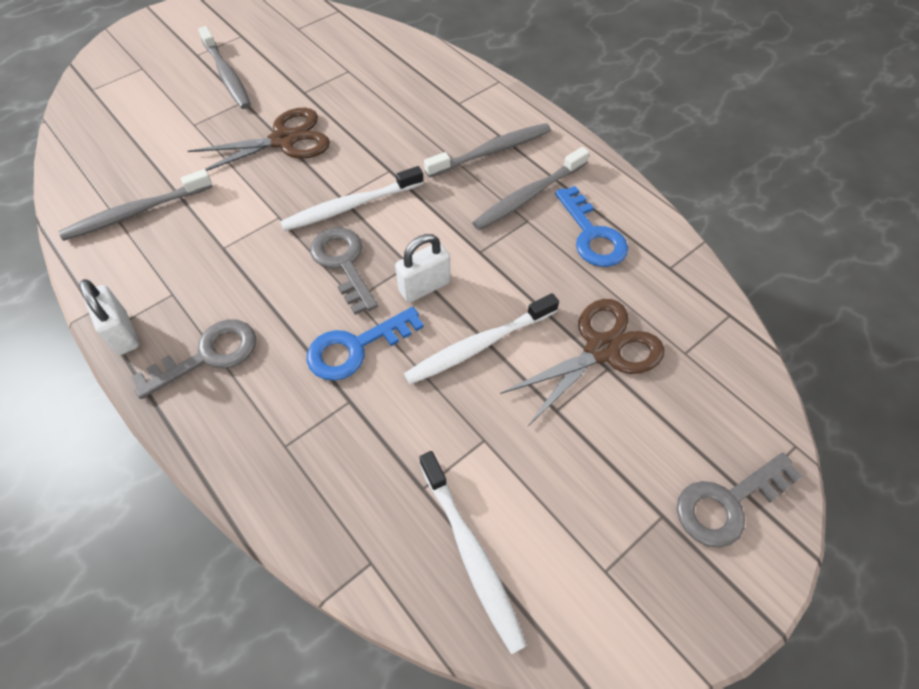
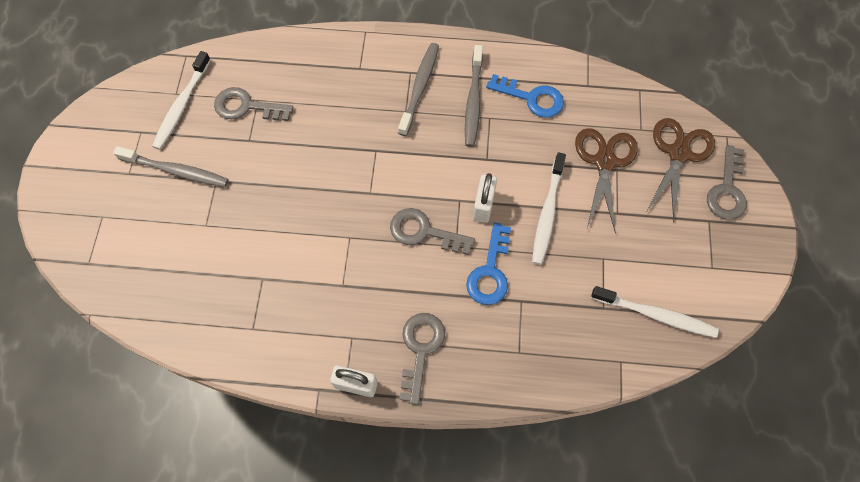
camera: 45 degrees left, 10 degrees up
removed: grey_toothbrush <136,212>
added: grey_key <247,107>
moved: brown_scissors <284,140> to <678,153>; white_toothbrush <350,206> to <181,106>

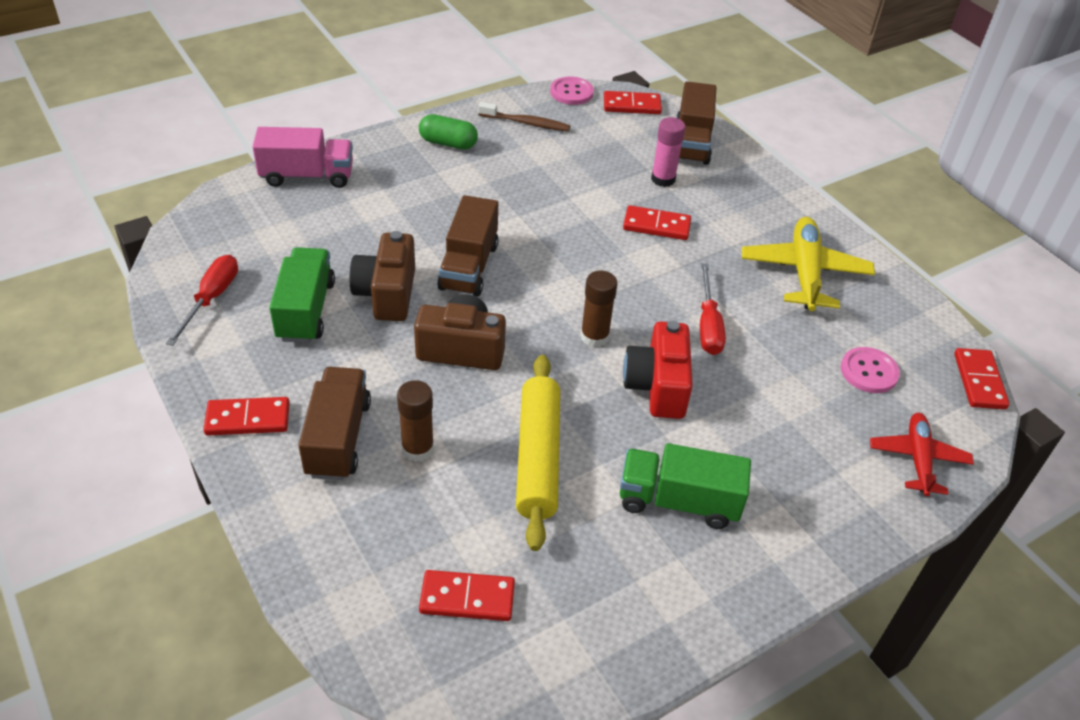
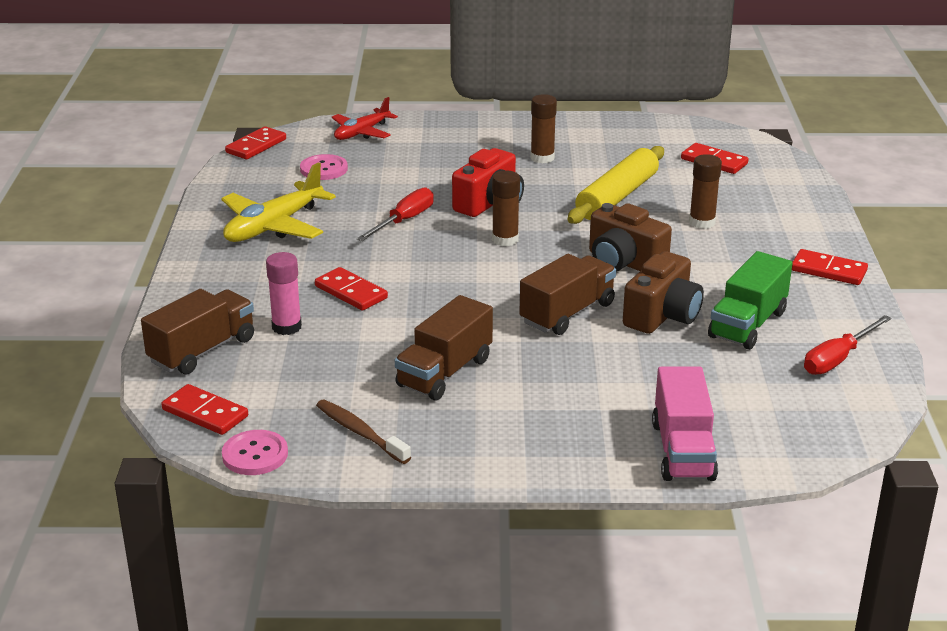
camera: 145 degrees left, 15 degrees down
removed: green_capsule <448,143>
moved: brown_truck <338,438> to <444,372>
replaced: green_truck <678,501> to brown_glue_stick <542,158>
turned: pink_truck <307,176> = <682,450> 120 degrees counterclockwise

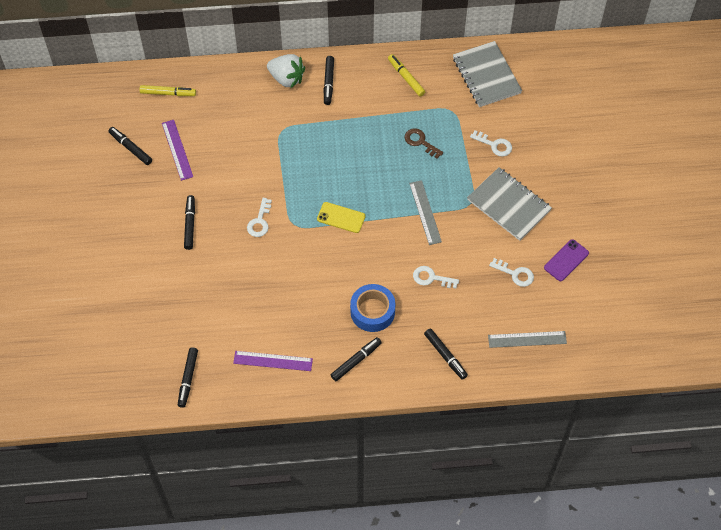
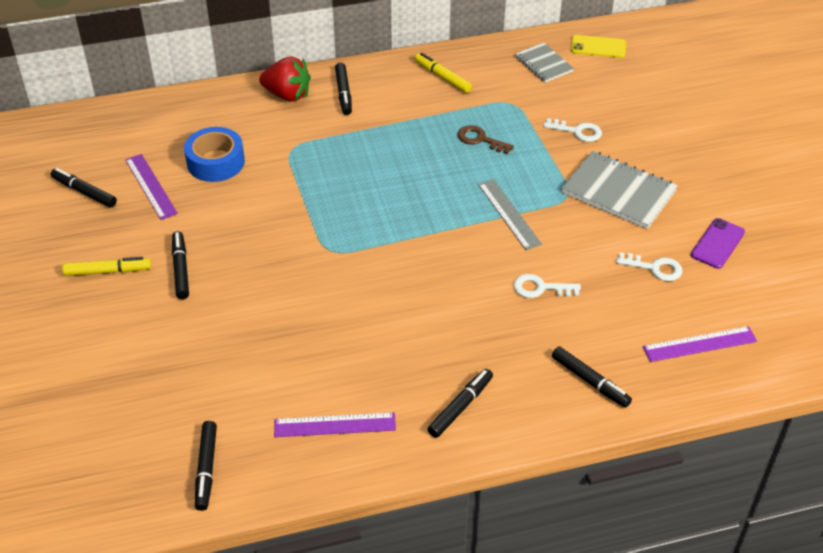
camera: 10 degrees left, 15 degrees down
removed: white_key <259,221>
moved: yellow_marker <168,93> to <108,271>; yellow_phone <341,217> to <598,47>; blue_tape <372,311> to <215,162>
recoloured: white_strawberry <286,78> to red_strawberry <287,95>; grey_ruler <527,339> to purple_ruler <699,344>
resized: grey_notebook <486,75> = <544,64> x0.60

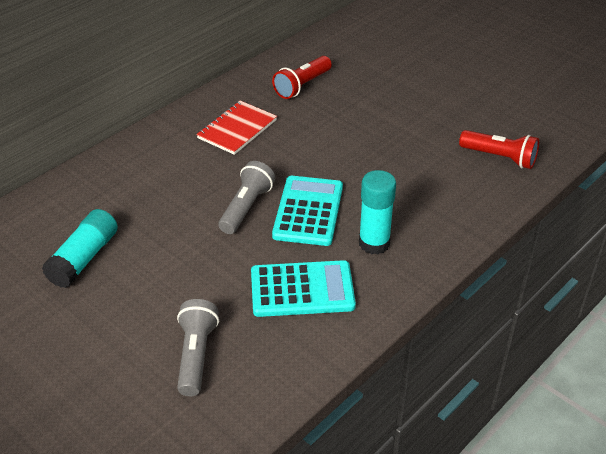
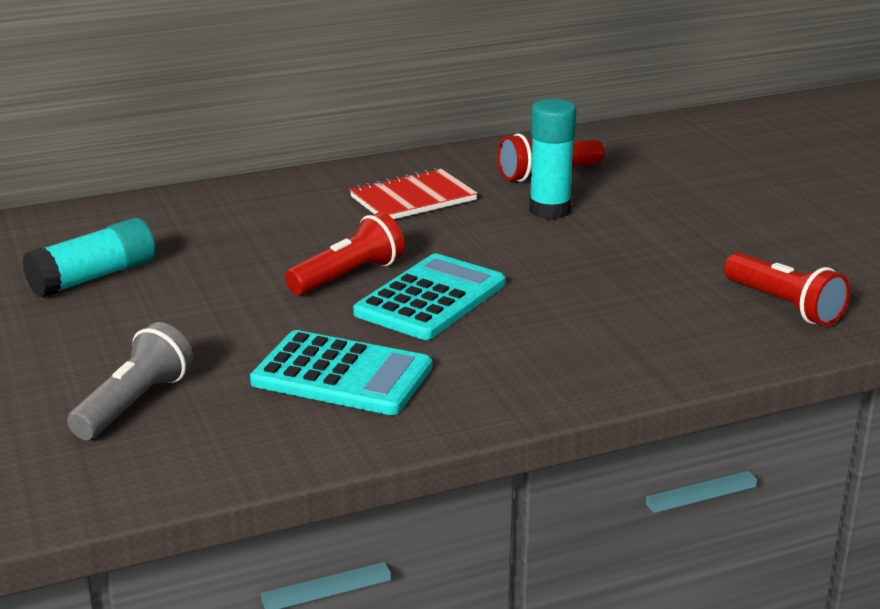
camera: 25 degrees right, 15 degrees down
moved: turquoise_glue_stick <374,243> to <549,210>
recoloured: grey_flashlight <246,207> to red_flashlight <348,276>

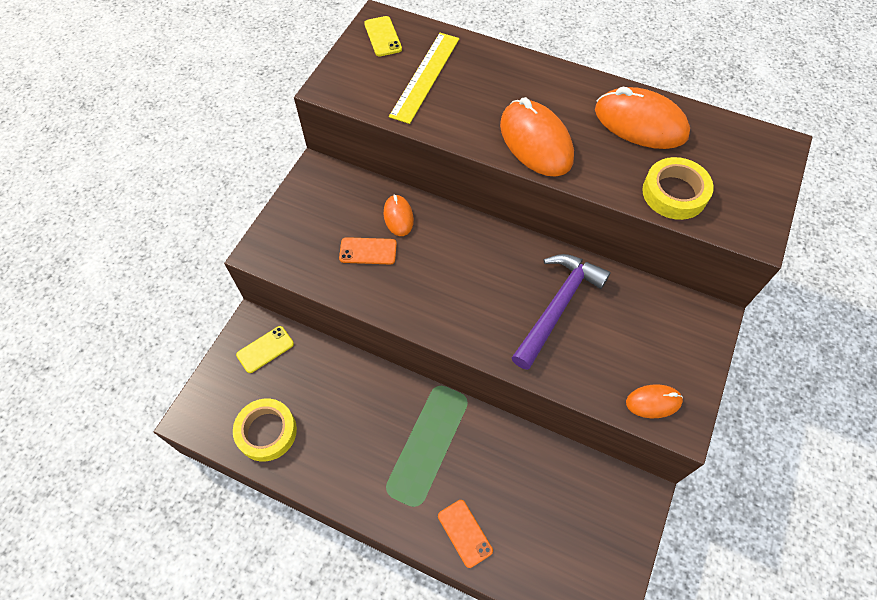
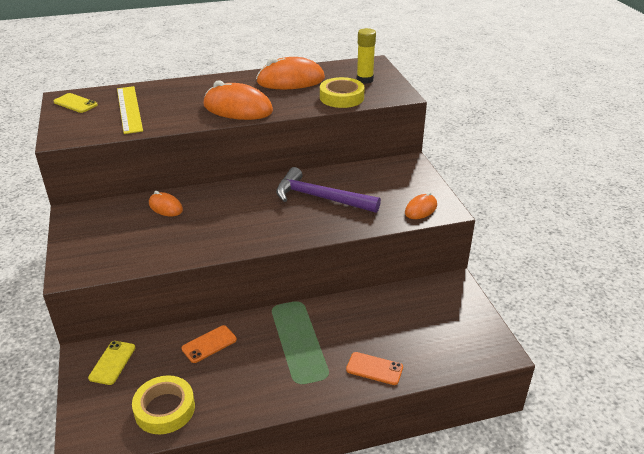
camera: 40 degrees left, 25 degrees down
added: yellow_glue_stick <365,80>
moved: orange_phone <368,251> to <209,344>
turned: purple_hammer <557,306> = <320,198> 60 degrees counterclockwise

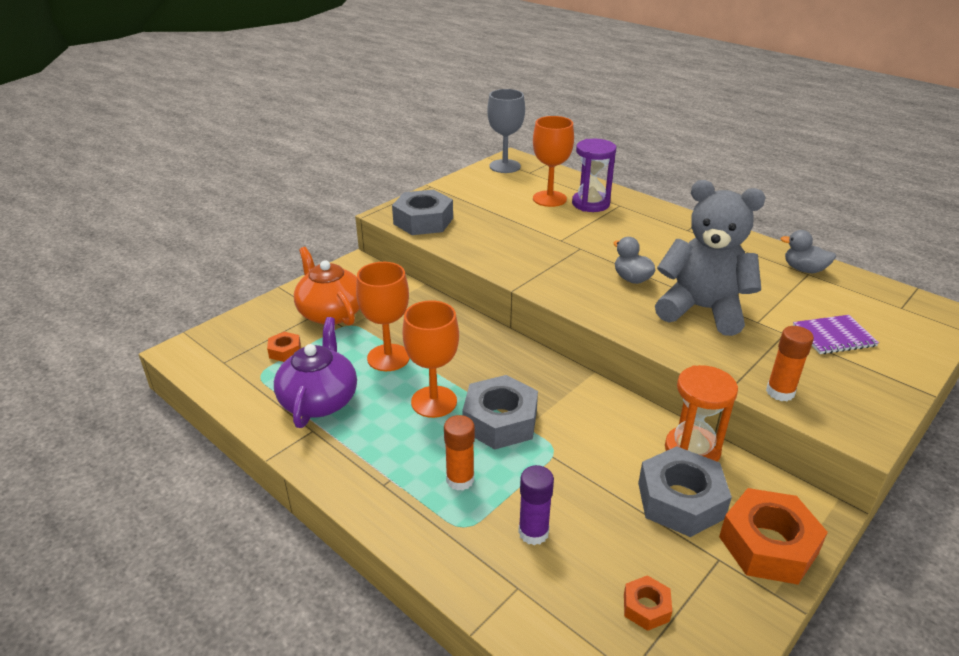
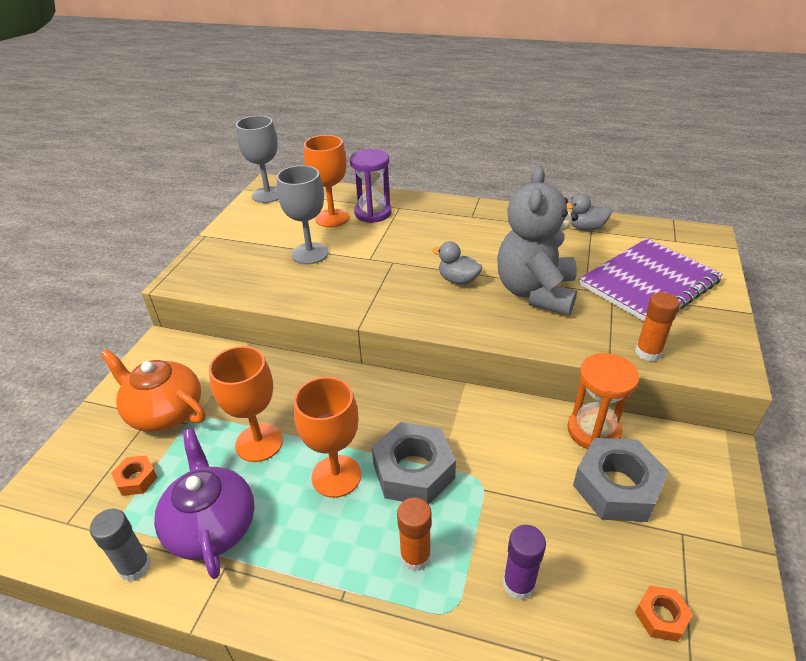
camera: 25 degrees left, 5 degrees up
removed: grey_nut <423,221>; orange_nut <768,545>
added: grey_goblet <310,253>; grey_glue_stick <135,567>
turned: grey_teddy_bear <702,310> = <535,292> 75 degrees counterclockwise
resized: purple_notebook <834,336> = <649,283> x1.99

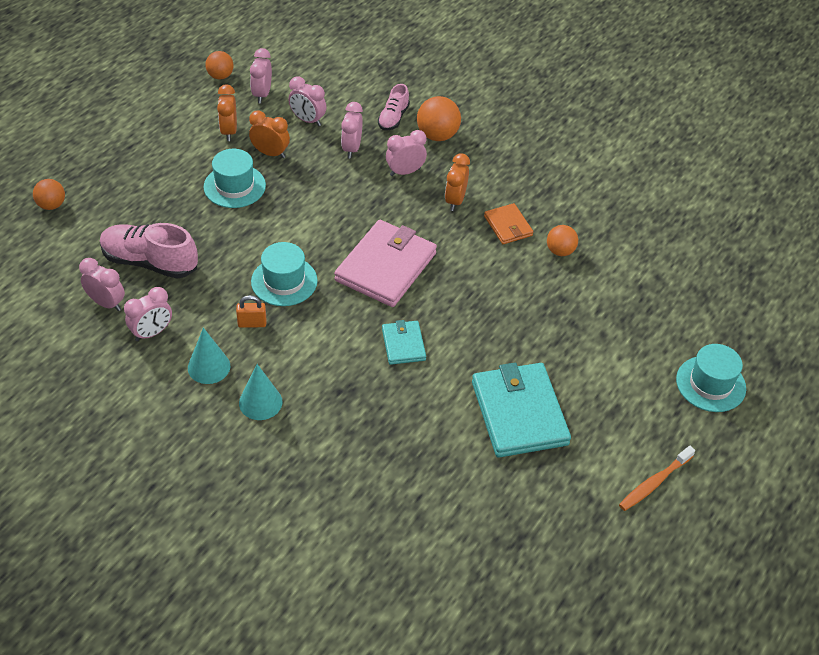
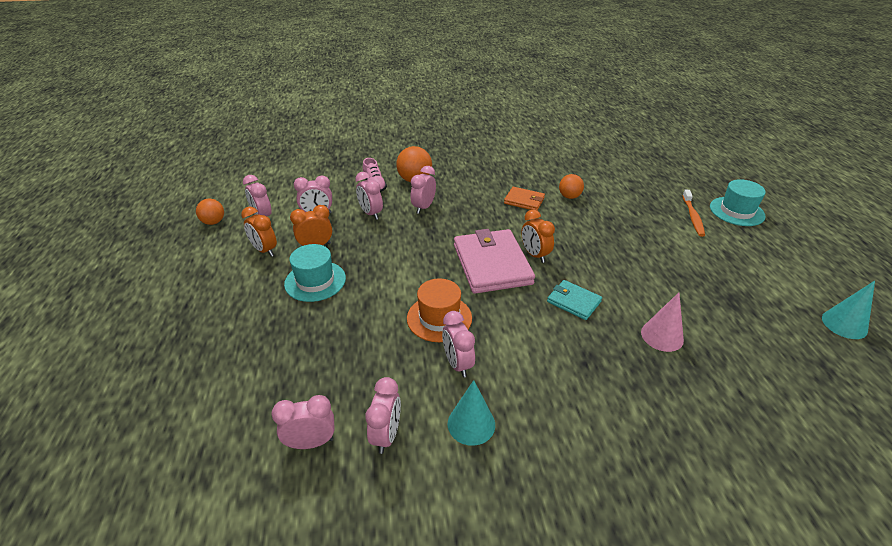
camera: 40 degrees left, 10 degrees down
removed: orange_ball <51,205>; pink_shoe <149,262>; turquoise_wallet <519,413>
added: pink_cone <662,336>
moved: orange_clock <455,200> to <535,255>; turquoise_cone <260,402> to <844,324>; orange_toothbrush <654,483> to <692,217>
replaced: orange_padlock <252,323> to pink_clock <458,364>
recoloured: turquoise_hat <284,281> to orange_hat <439,318>

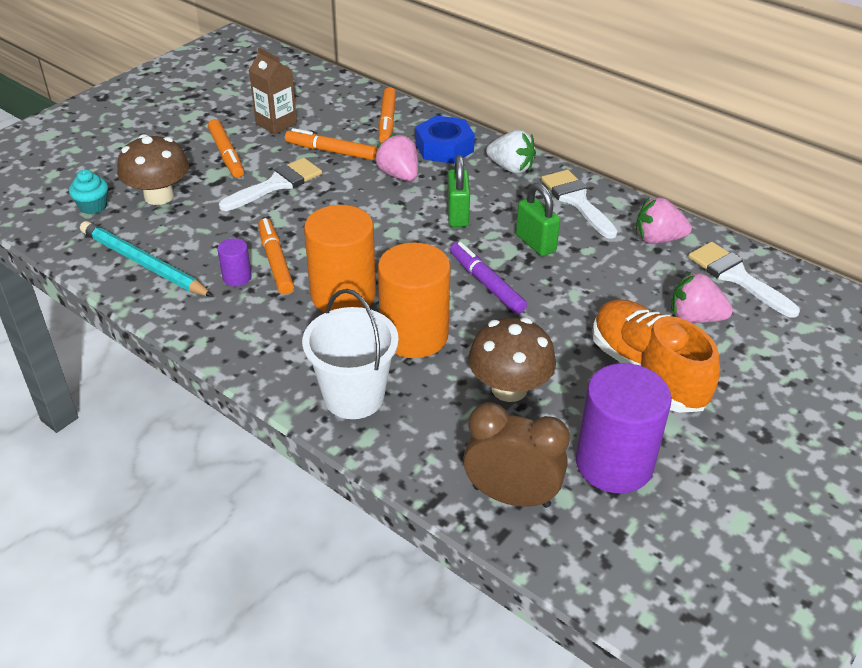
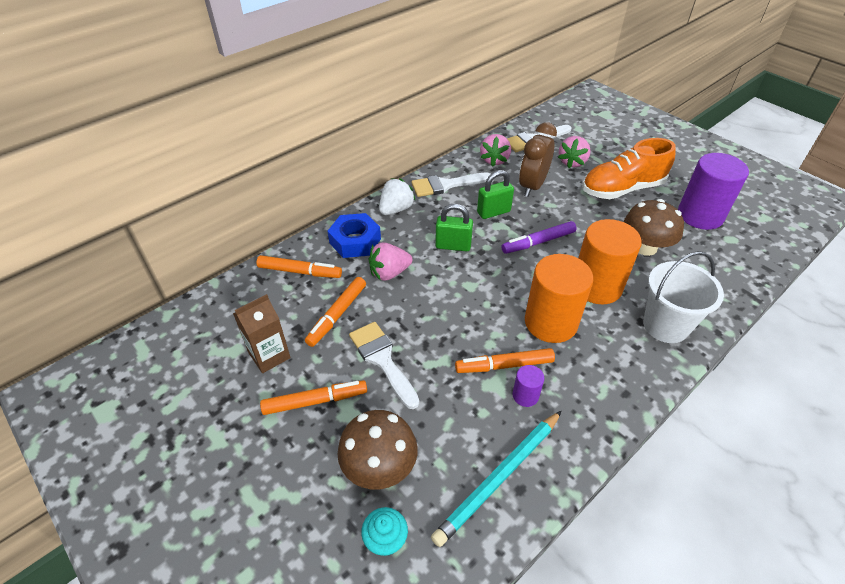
camera: 80 degrees left, 5 degrees up
moved: brown_clock <511,496> to <532,186>

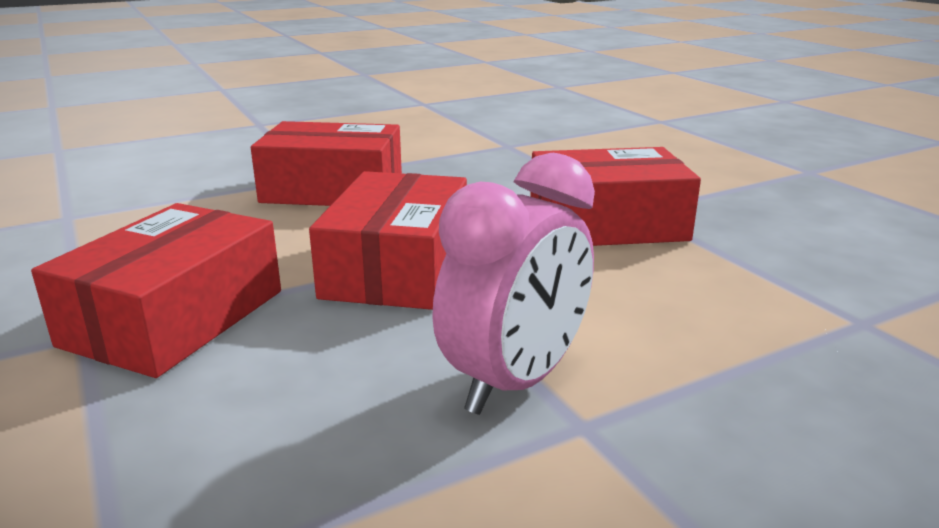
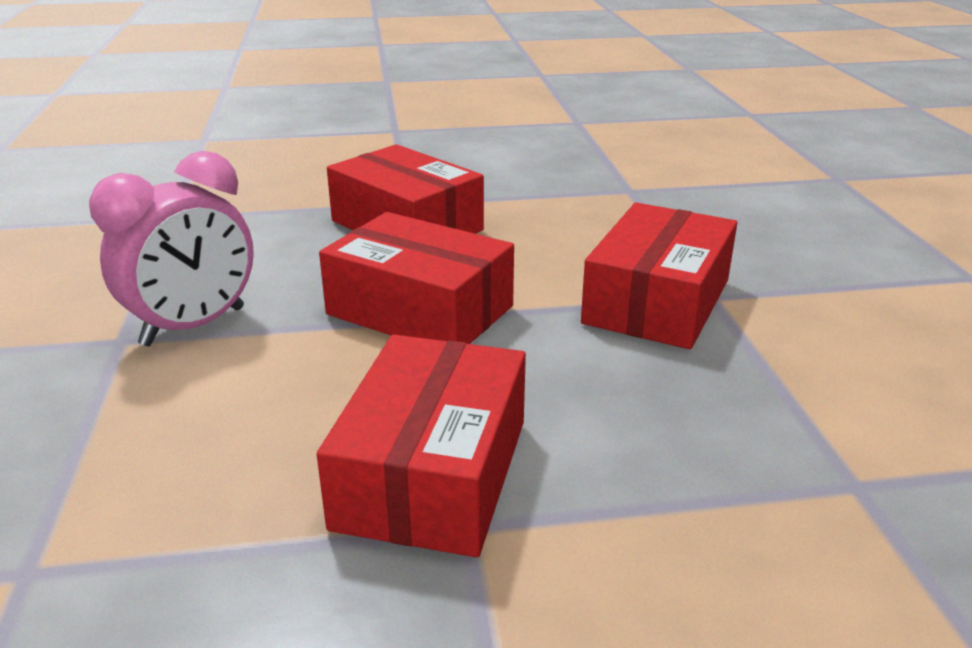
camera: 110 degrees right, 5 degrees up
turned: pink_clock <515,382> = <194,326> 105 degrees counterclockwise

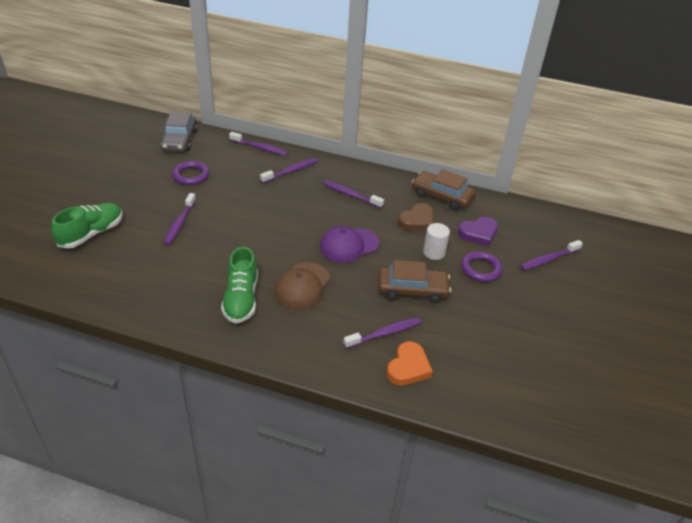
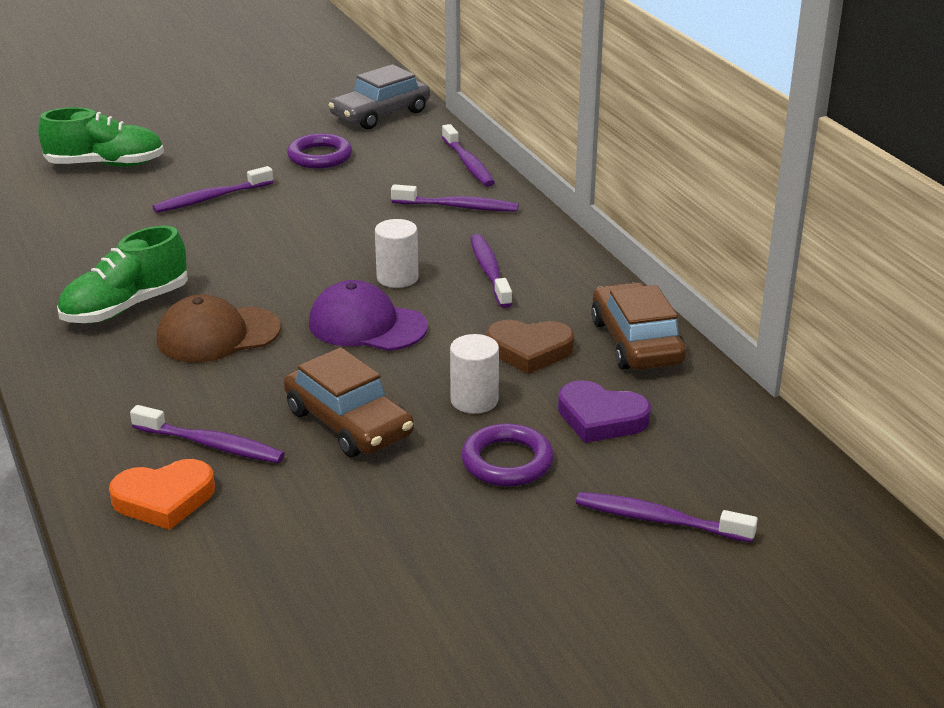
camera: 50 degrees right, 10 degrees down
added: white_cylinder <397,278>

